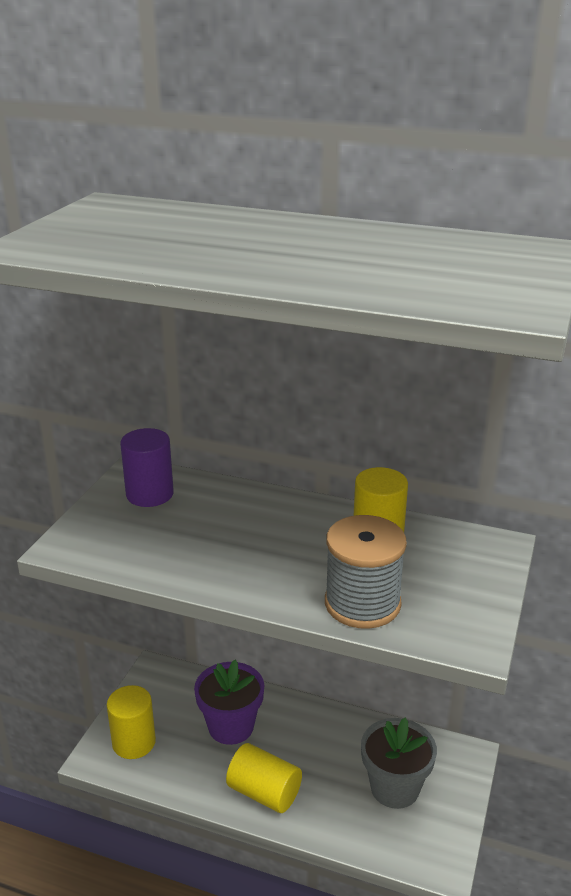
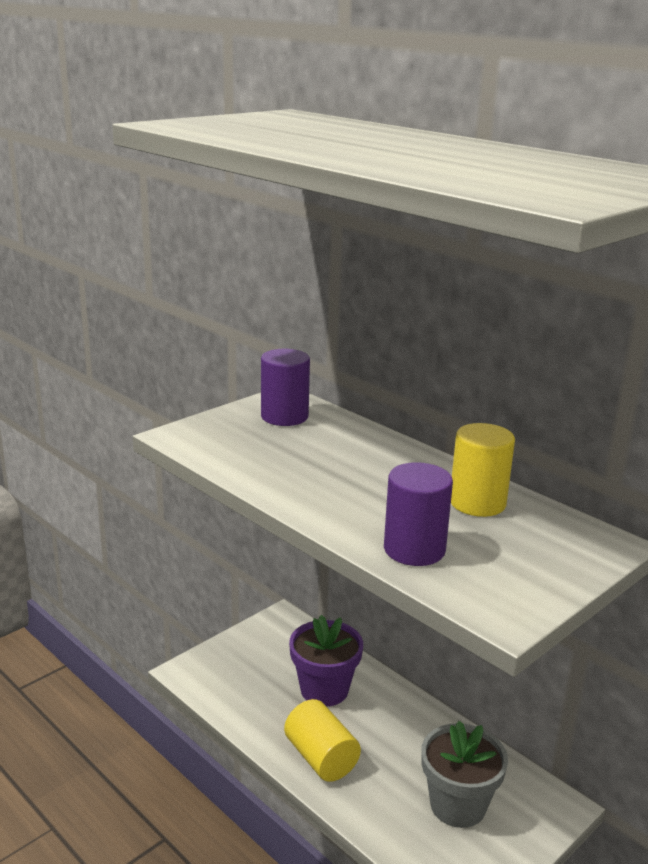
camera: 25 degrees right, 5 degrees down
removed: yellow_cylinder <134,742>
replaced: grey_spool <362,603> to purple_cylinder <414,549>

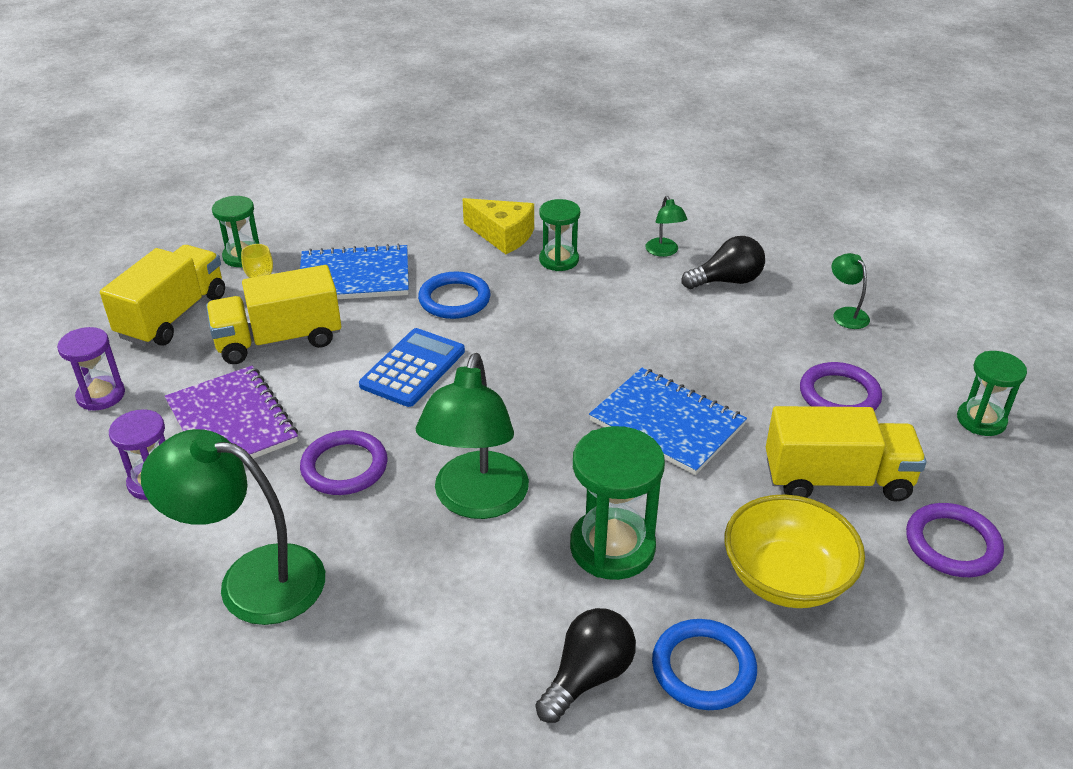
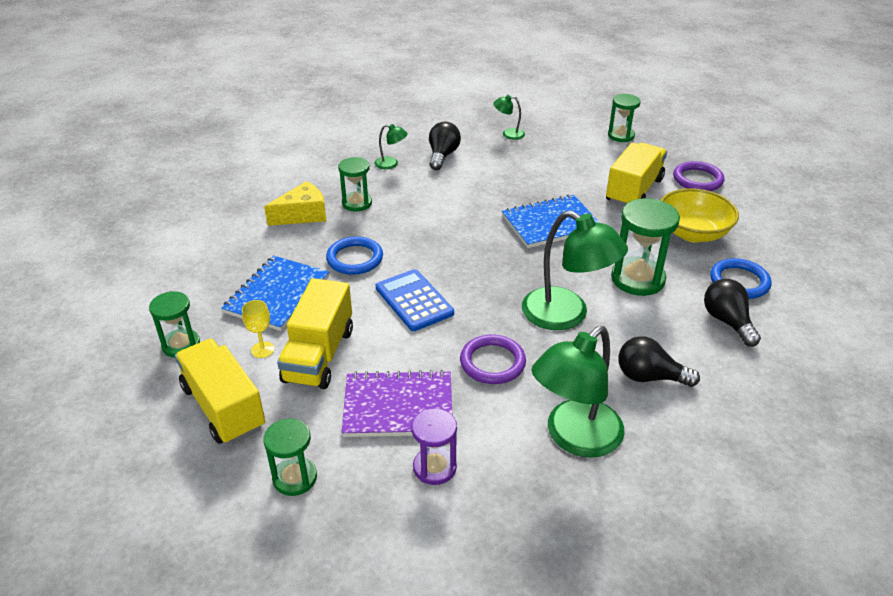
camera: 60 degrees left, 0 degrees up
removed: purple_ring <839,395>
added: black_light_bulb <649,377>
recoloured: purple_hourglass <101,395> to green_hourglass <295,478>

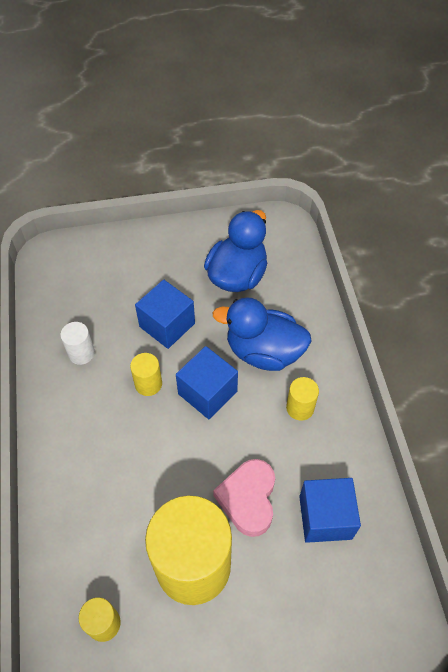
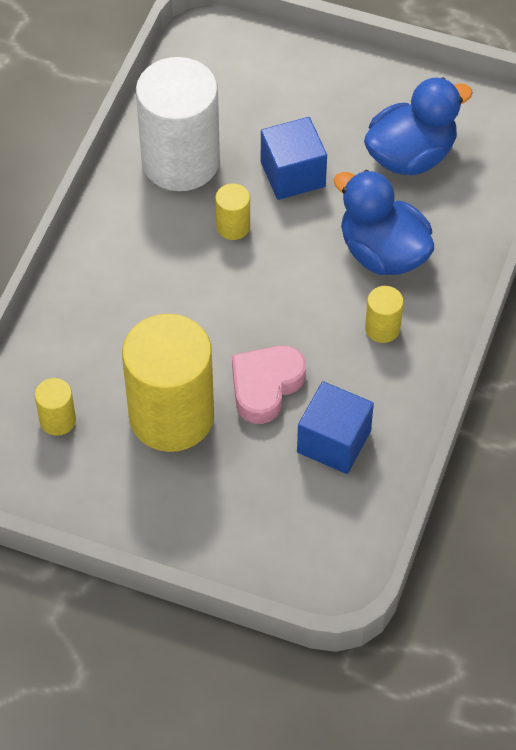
camera: 30 degrees right, 0 degrees up
removed: blue_cube <207,392>
resized: white_cylinder <81,353> = <180,161> x2.35

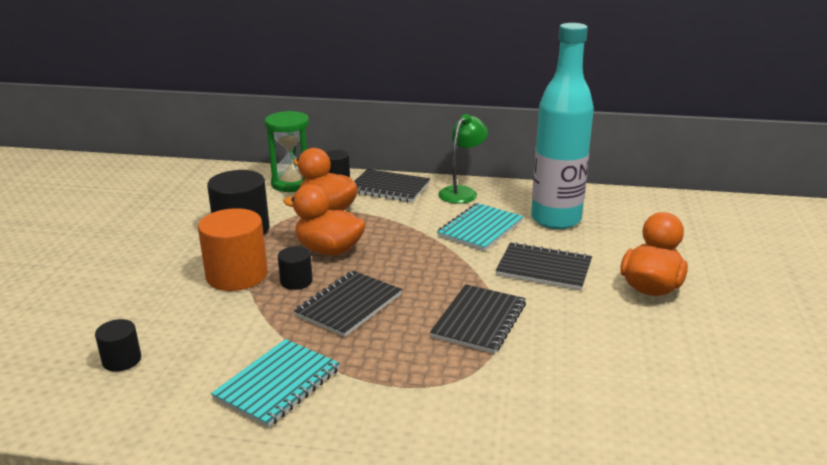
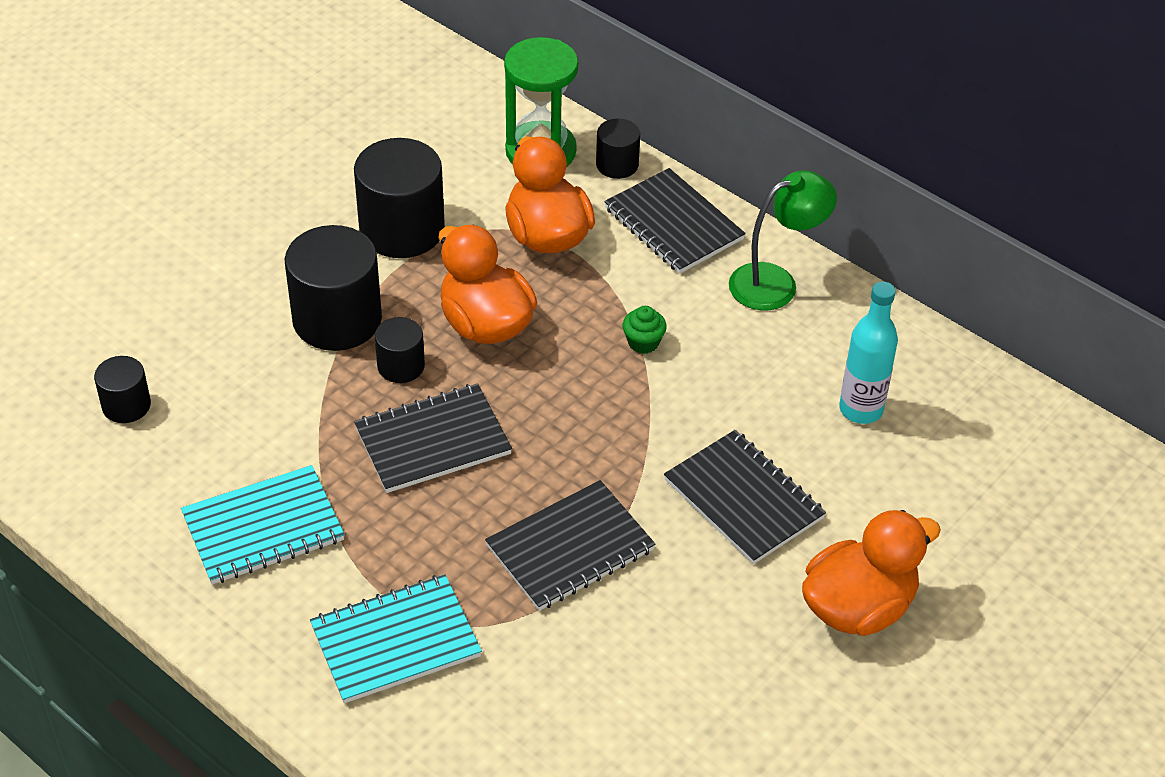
camera: 30 degrees right, 20 degrees up
added: green_cupcake <643,342>
moved: turquoise_notebook <480,229> to <395,641>
recoloured: orange_cylinder <237,275> to black_cylinder <337,319>
resized: turquoise_bottle <555,219> = <861,409> x0.52

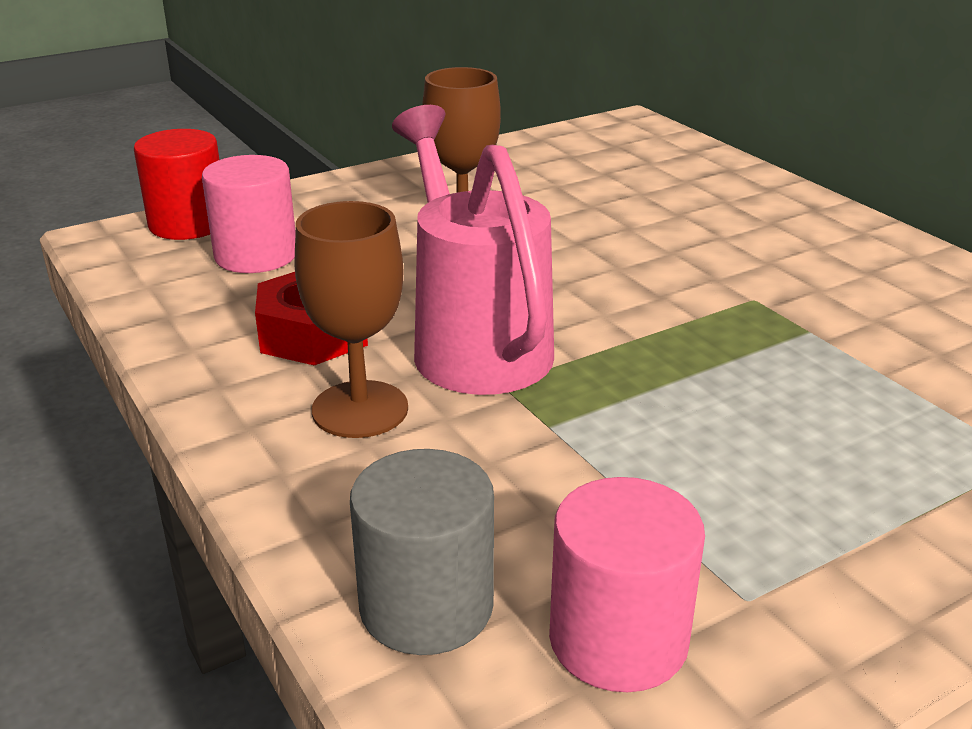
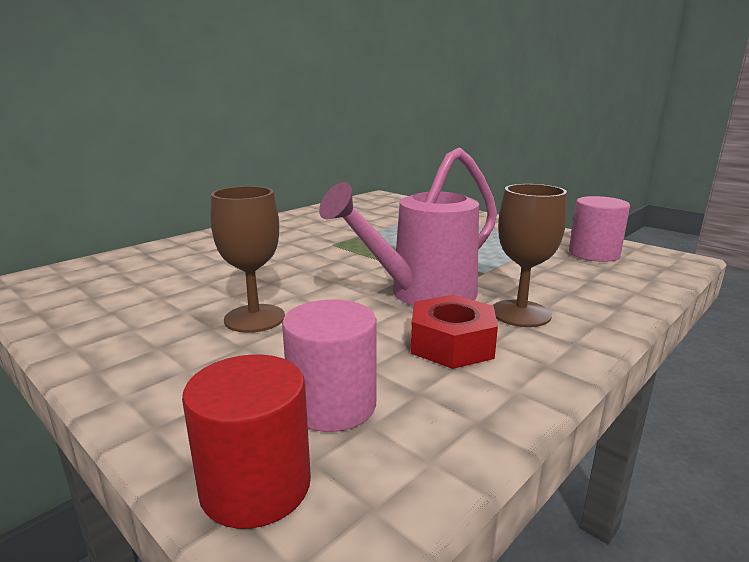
camera: 105 degrees left, 10 degrees down
removed: grey_cylinder <426,606>

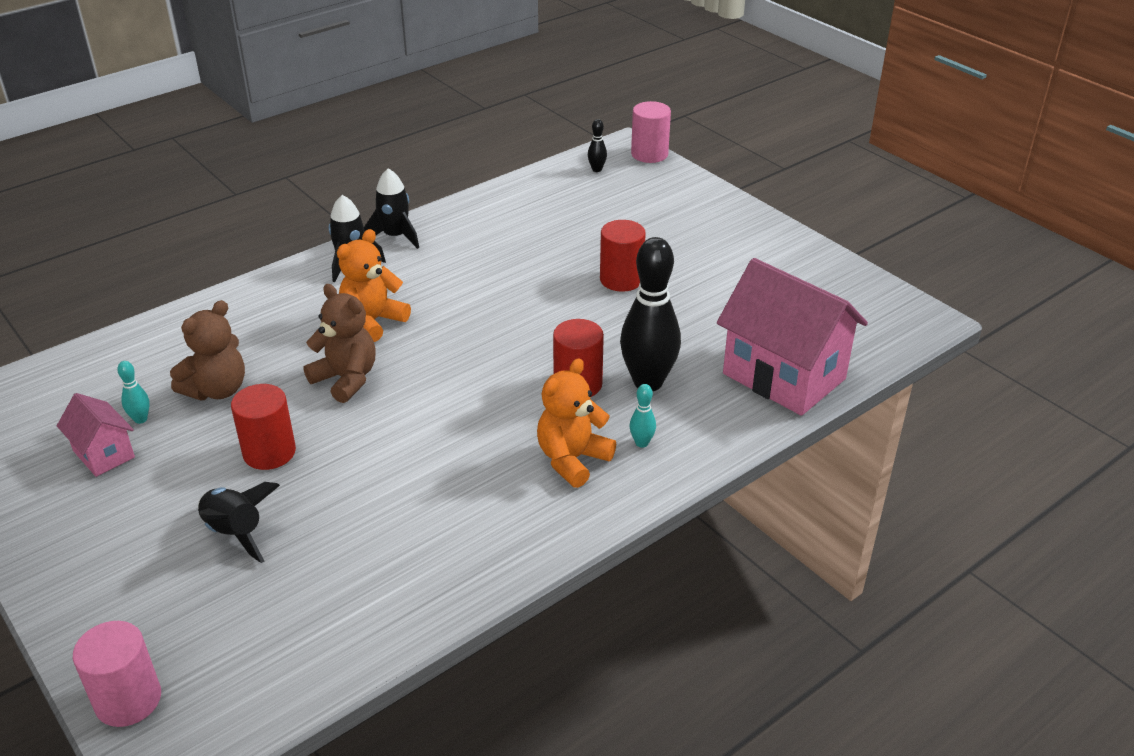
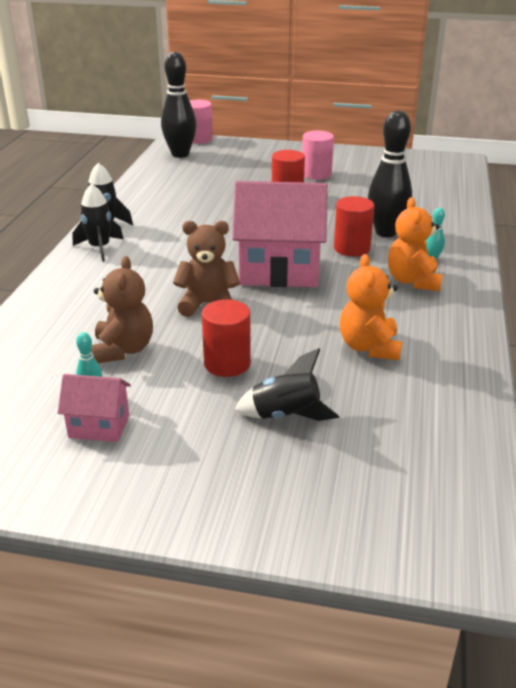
camera: 40 degrees left, 5 degrees down
moved: orange_teddy_bear <372,321> to <369,347>; pink_house <784,376> to <279,271>; pink_cylinder <128,700> to <316,174>
resized: black_bowling_pin <597,169> = <180,154> x2.38

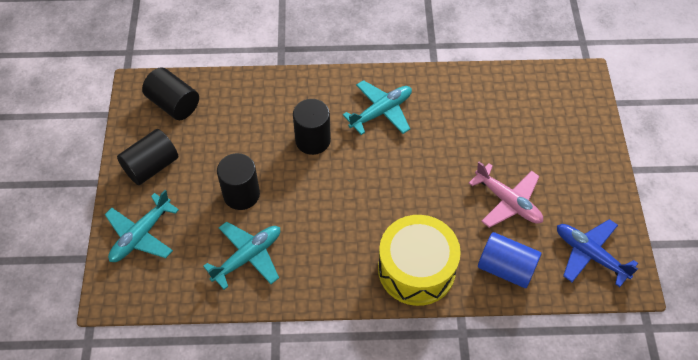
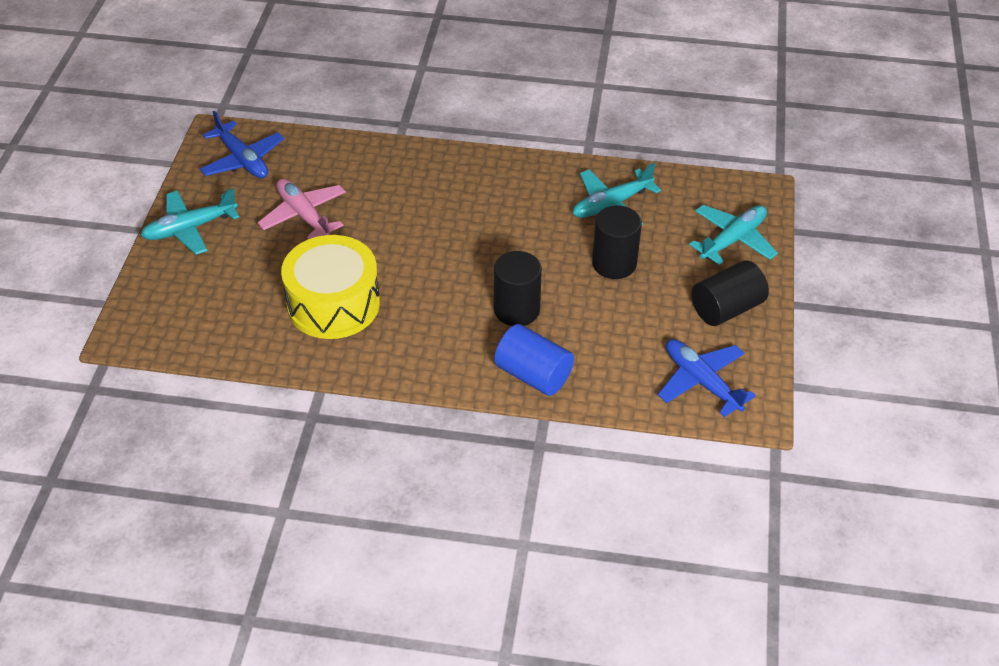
camera: 170 degrees left, 10 degrees down
moved: turquoise_plane <381,112> to <190,228>; yellow_drum <416,269> to <333,304>; blue_cylinder <506,268> to <533,375>
replaced: black_cylinder <173,104> to blue_plane <701,382>

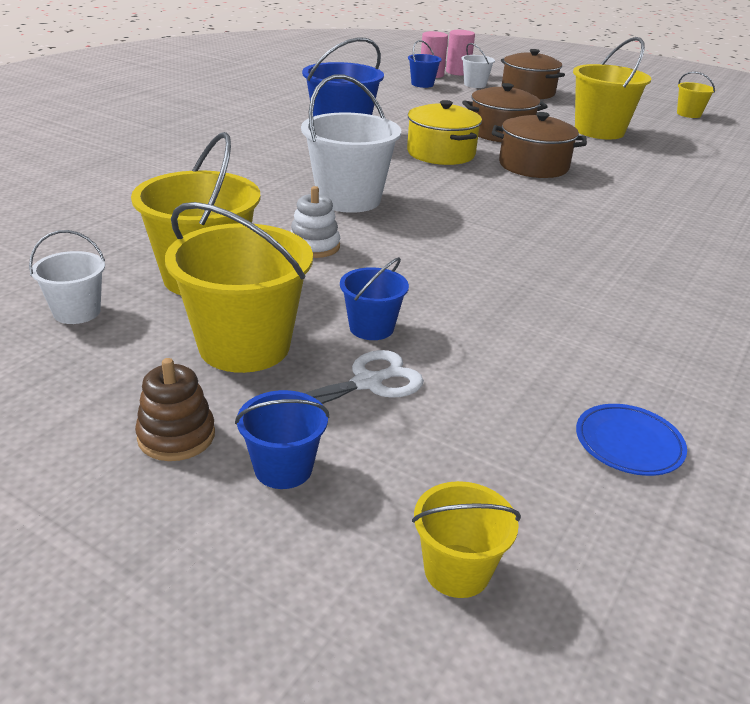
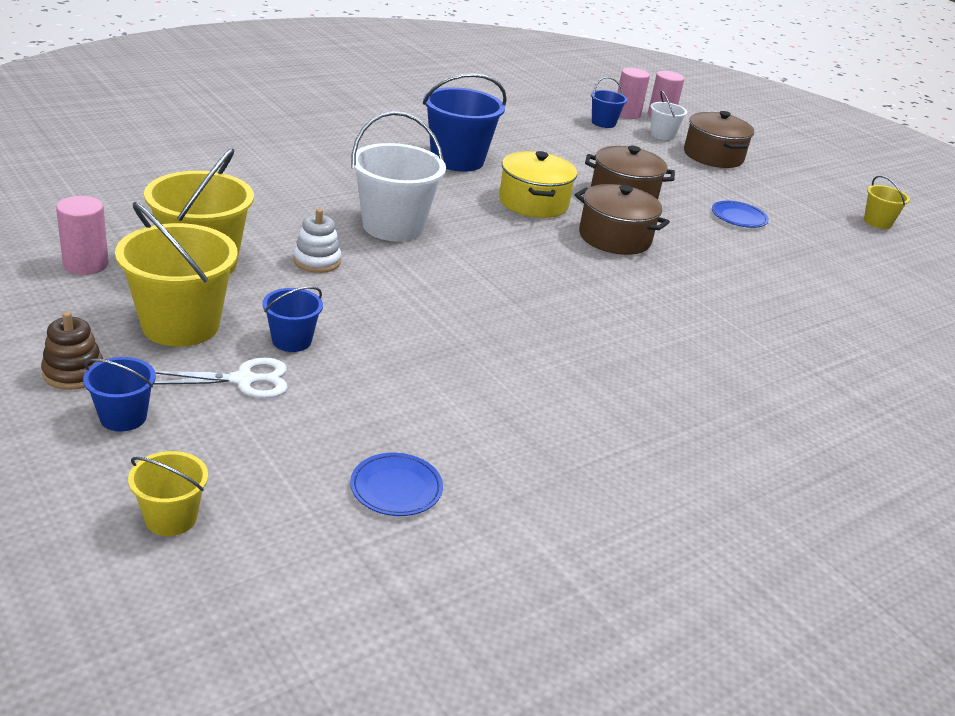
camera: 20 degrees right, 0 degrees up
replaced: yellow_bucket <599,131> to blue_plate <738,217>; white_bucket <77,312> to pink_cylinder <85,264>

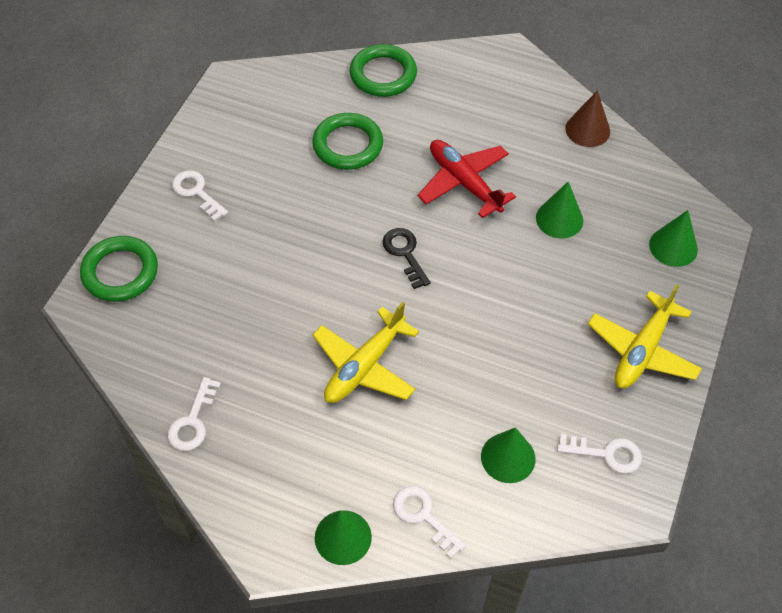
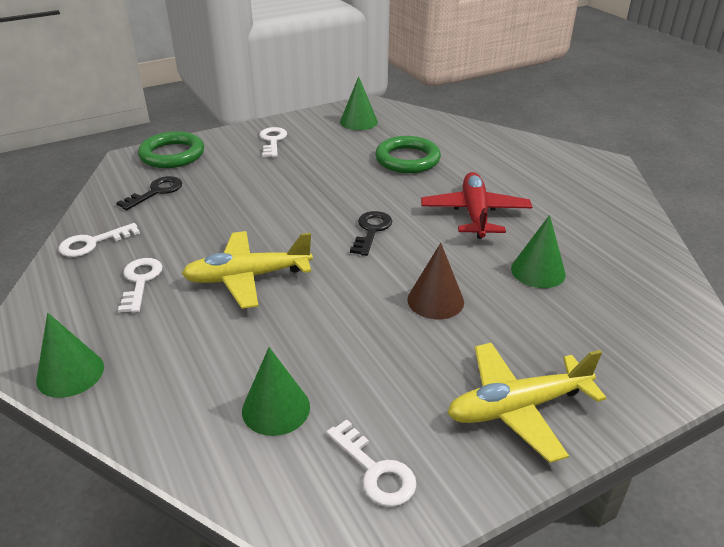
camera: 40 degrees right, 20 degrees down
removed: green_ring <383,74>
added: black_key <156,192>
moved: brown_cone <587,130> to <435,300>; green_cone <673,247> to <358,122>; white_key <423,516> to <140,281>

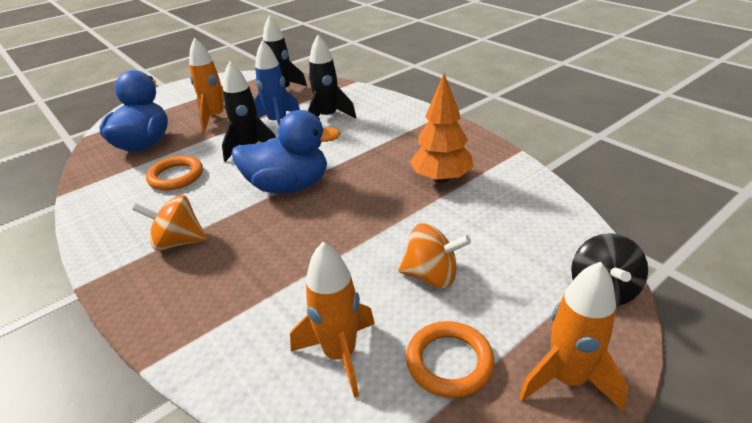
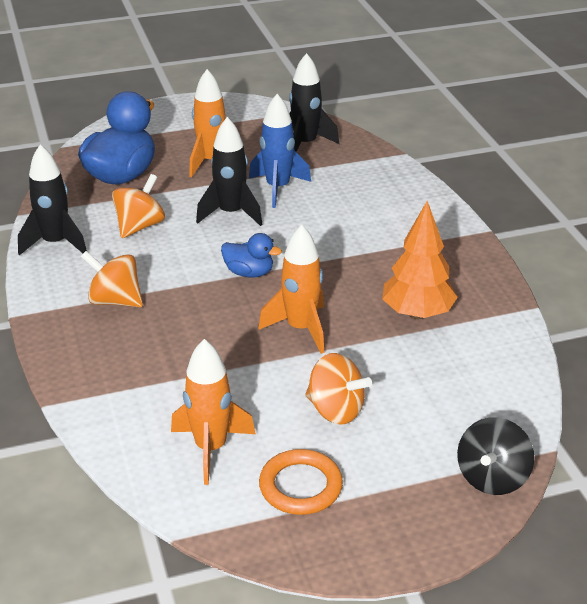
camera: 20 degrees right, 0 degrees up
moved: black_rocket <328,117> to <55,243>; orange_rocket <567,379> to <301,329>
replaced: orange_ring <176,176> to orange_spinning_top <140,226>
resized: blue_duck <289,186> = <249,273> x0.53

